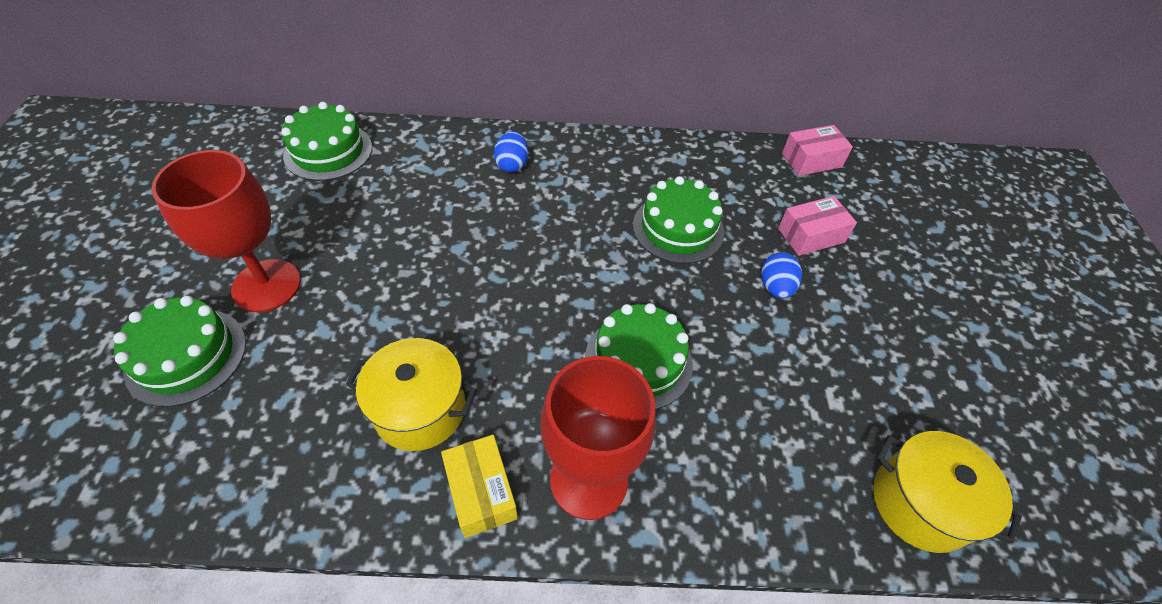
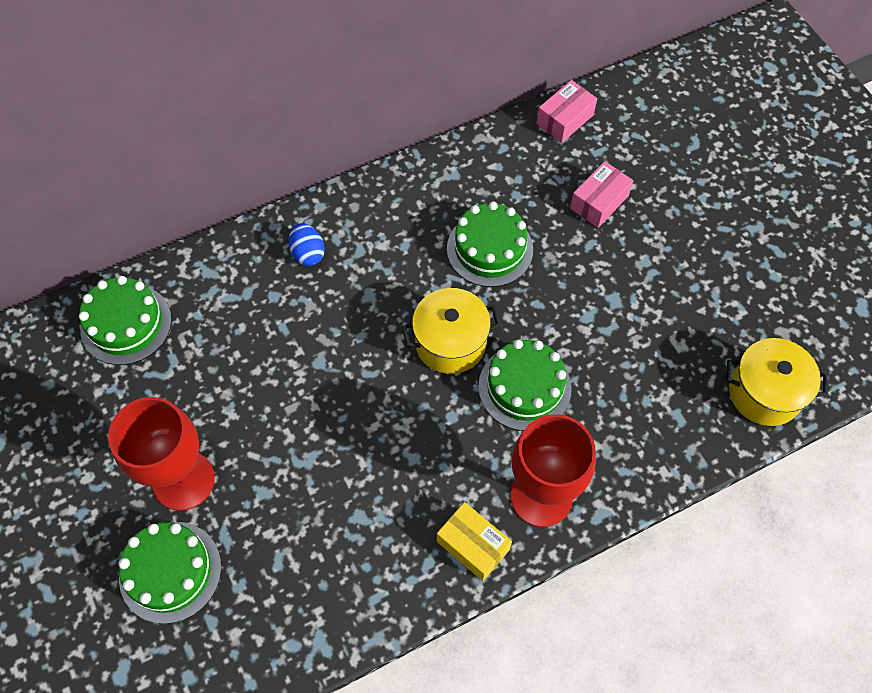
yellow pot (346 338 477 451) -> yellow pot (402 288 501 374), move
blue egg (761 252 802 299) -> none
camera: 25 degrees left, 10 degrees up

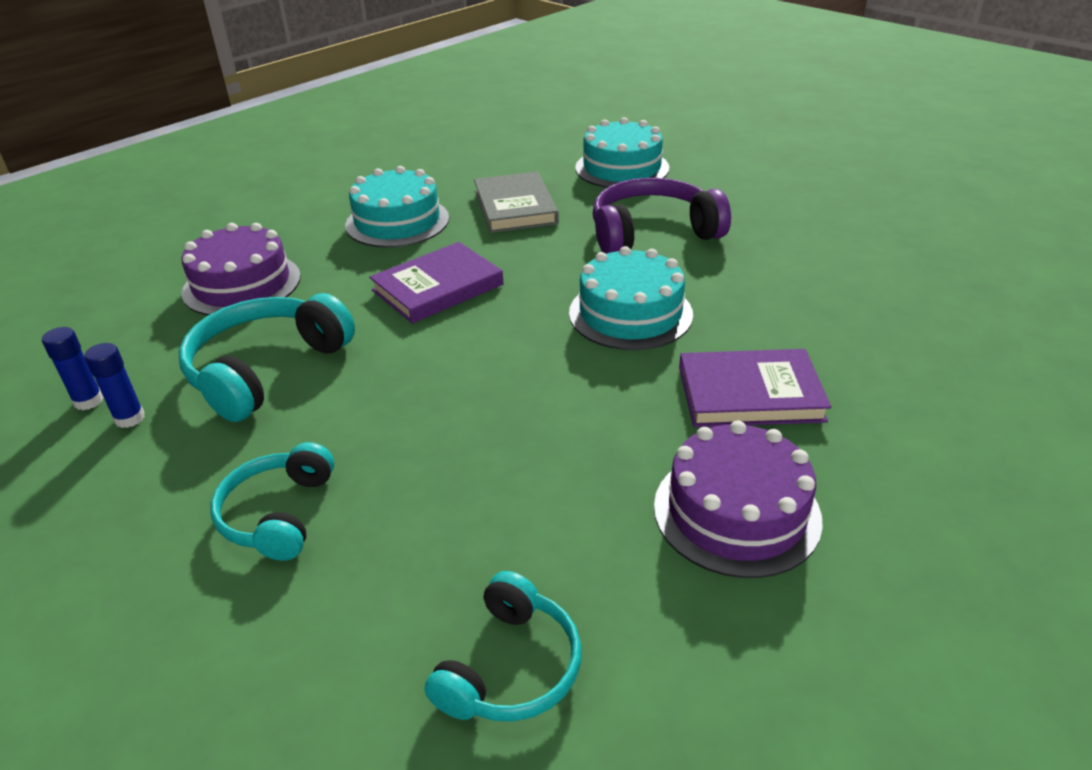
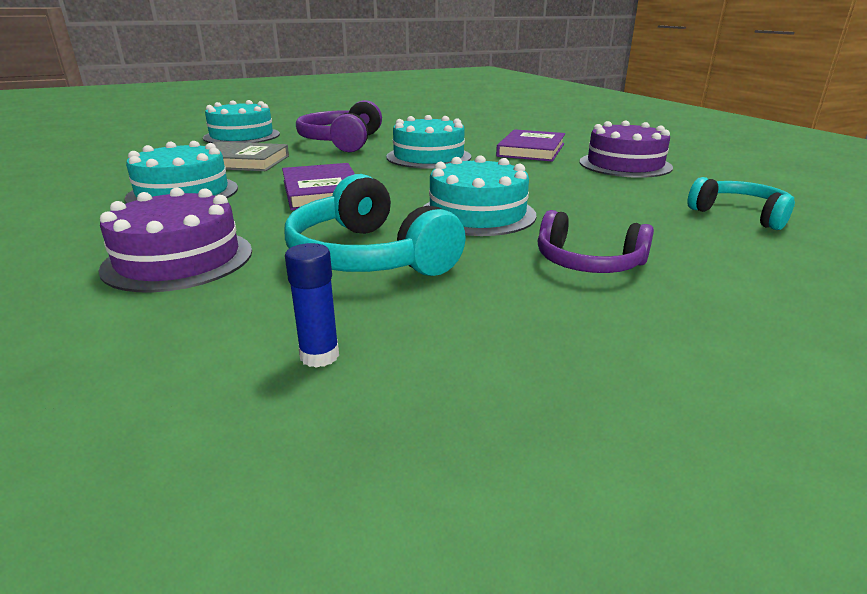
none -> turquoise cake (423 155 537 236)
turquoise headphones (210 442 334 561) -> purple headphones (538 210 654 273)
blue glue stick (84 343 145 428) -> none
camera: 70 degrees left, 10 degrees down

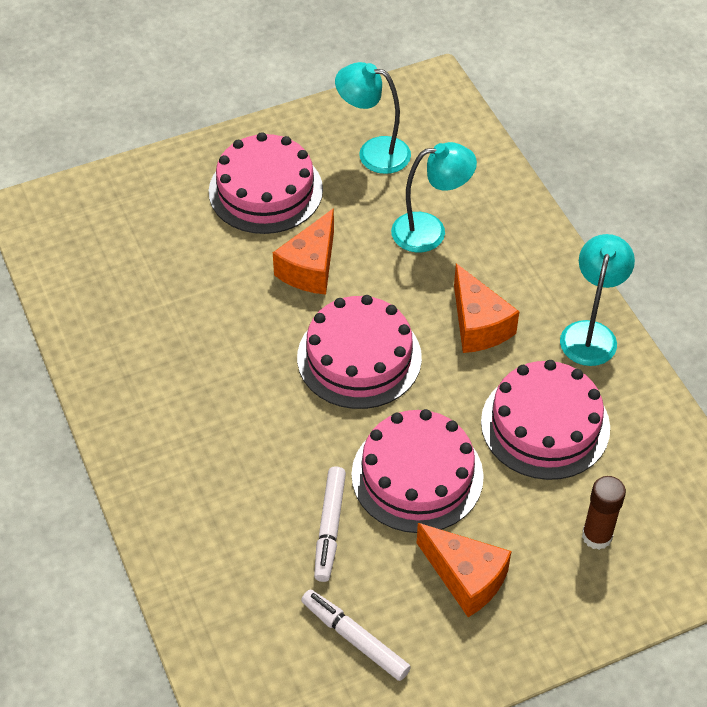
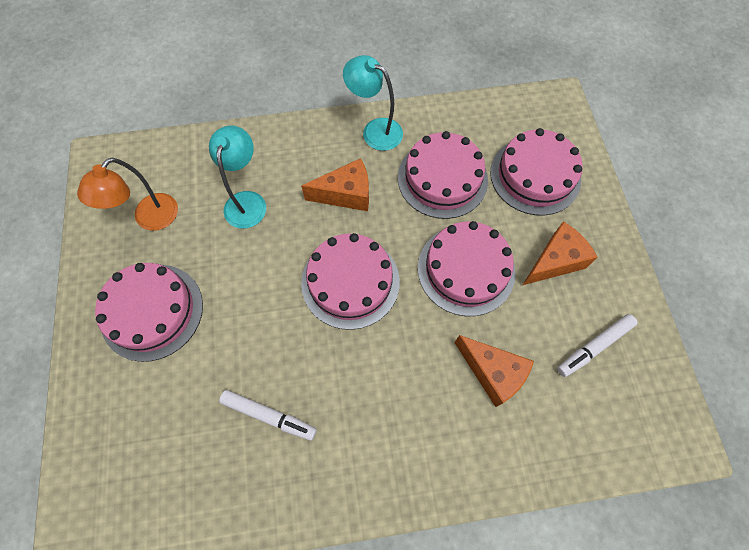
turquoise lamp (335 62 411 174) -> orange lamp (77 158 178 231)
white marker (314 466 346 582) -> white marker (219 390 317 441), move
orange cheese (273 208 334 295) -> orange cheese (454 335 534 407), move
brown glue stick (582 476 626 550) -> pink cake (490 128 583 216)
camera: 75 degrees left, 15 degrees up

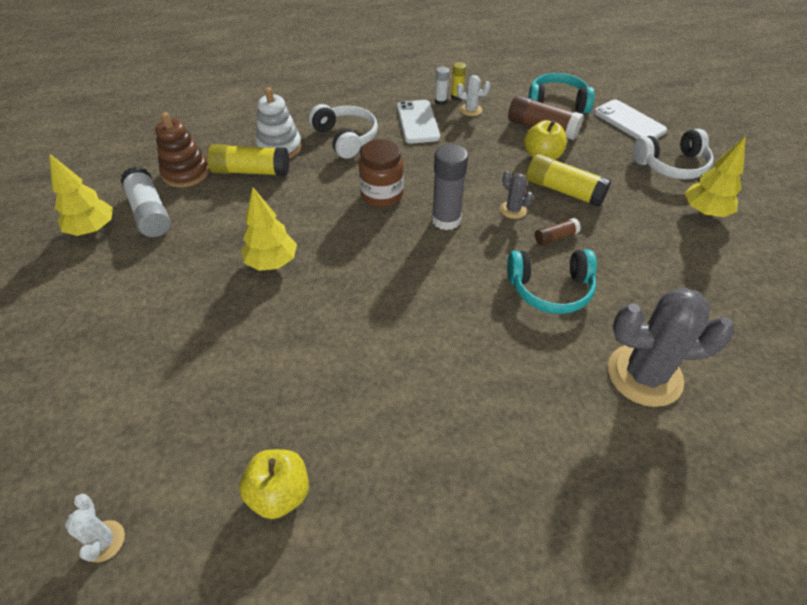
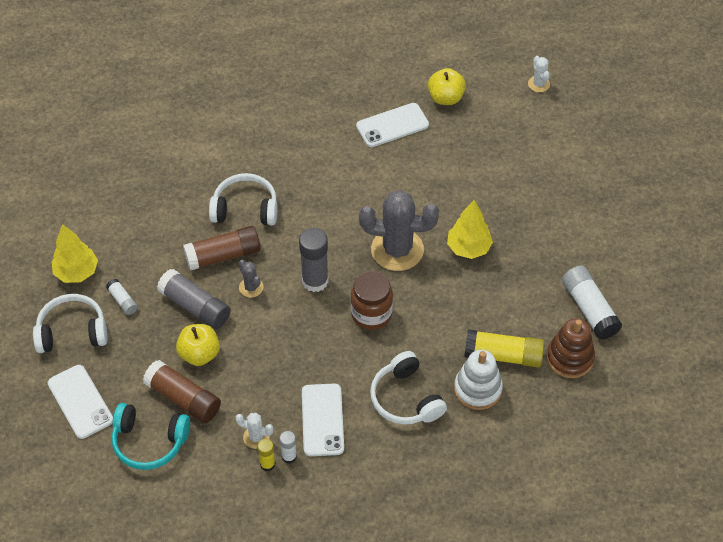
none -> white glue stick (106 279 138 315)
yellow glue stick (526 154 611 207) -> grey glue stick (157 269 231 330)
brown glue stick (535 218 581 246) -> brown glue stick (183 226 261 271), x1.91
turquoise headphones (507 249 597 314) -> white headphones (209 173 277 225)
none -> white phone (356 103 429 147)
grey cactus (608 287 735 407) -> grey cactus (359 190 439 271), move
yellow tree (49 153 113 236) -> none
camera: 175 degrees left, 5 degrees up

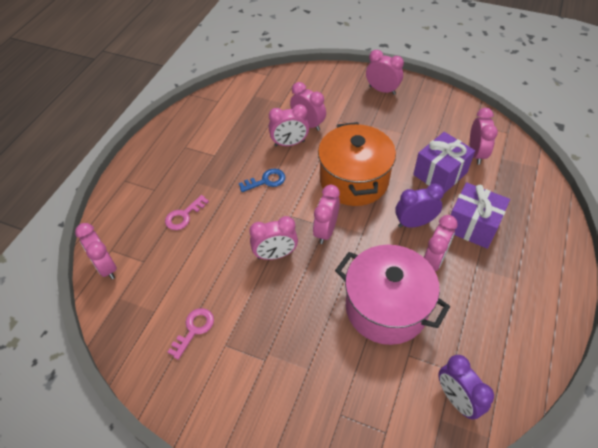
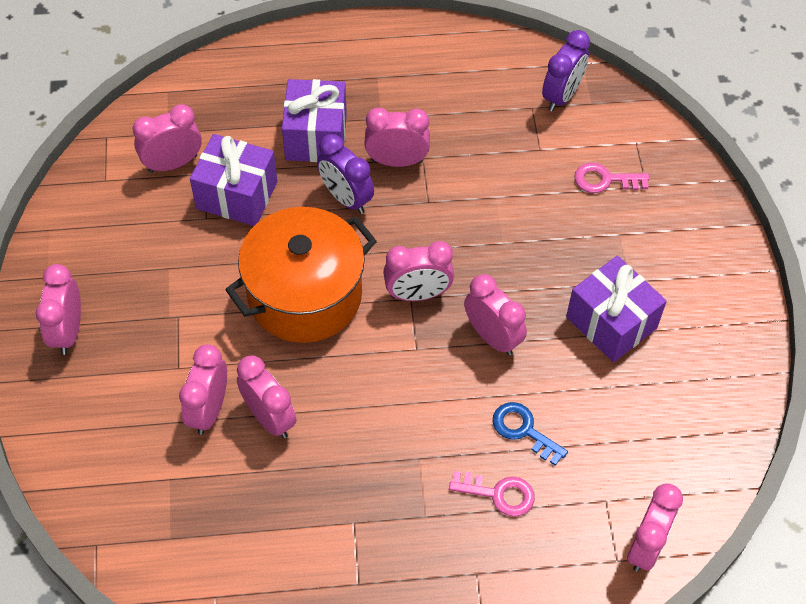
blue key (239 169 285 192) -> blue key (493 402 568 466), move
none -> purple gift (566 256 667 362)
pink key (168 308 214 360) -> pink key (574 163 649 193), move
pink pot (335 245 450 345) -> none
camera: 120 degrees left, 5 degrees up

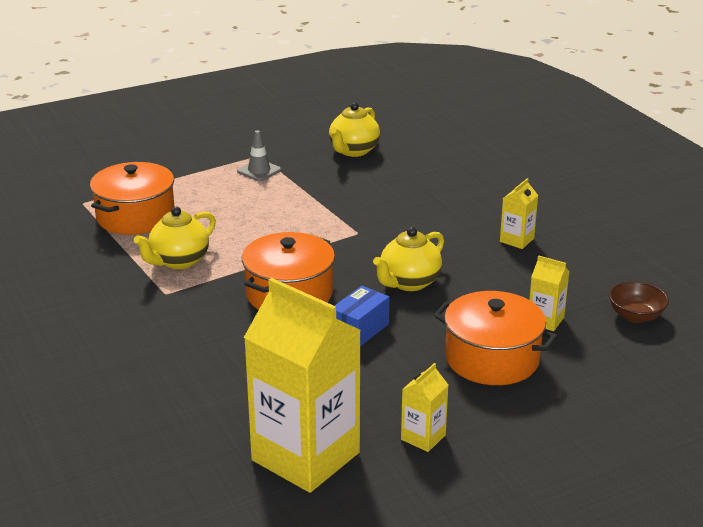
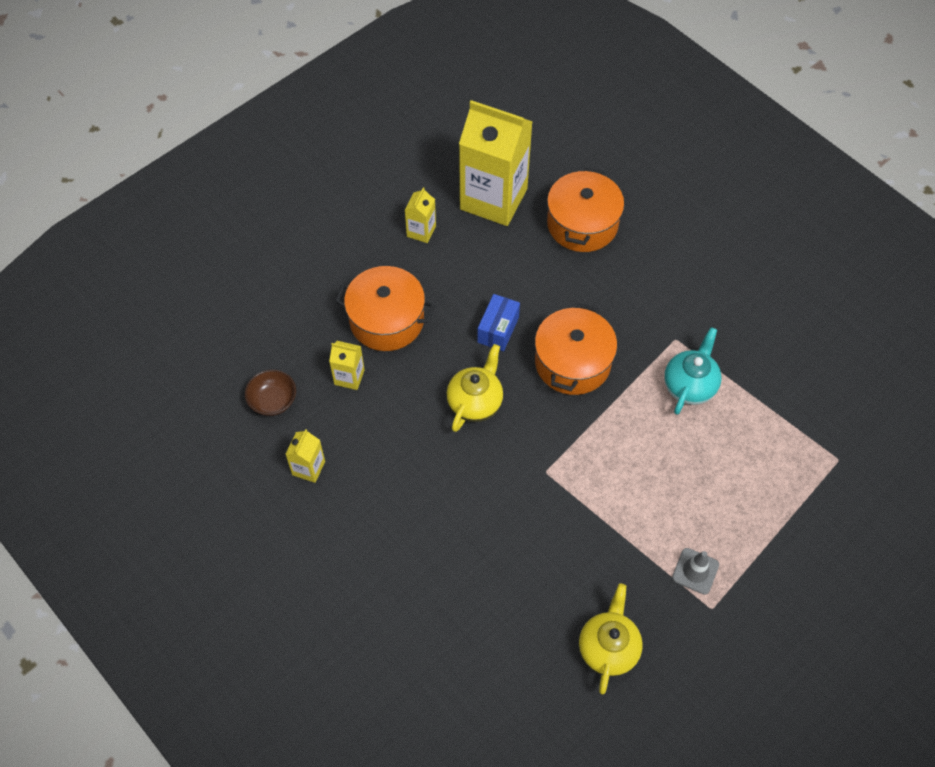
yellow carton (500 178 538 249) -> yellow carton (285 429 325 483), move
orange pot (90 162 174 235) -> orange pot (547 168 624 252), move
yellow teapot (134 207 216 269) -> turquoise teapot (664 327 721 415)
camera: 165 degrees right, 30 degrees up

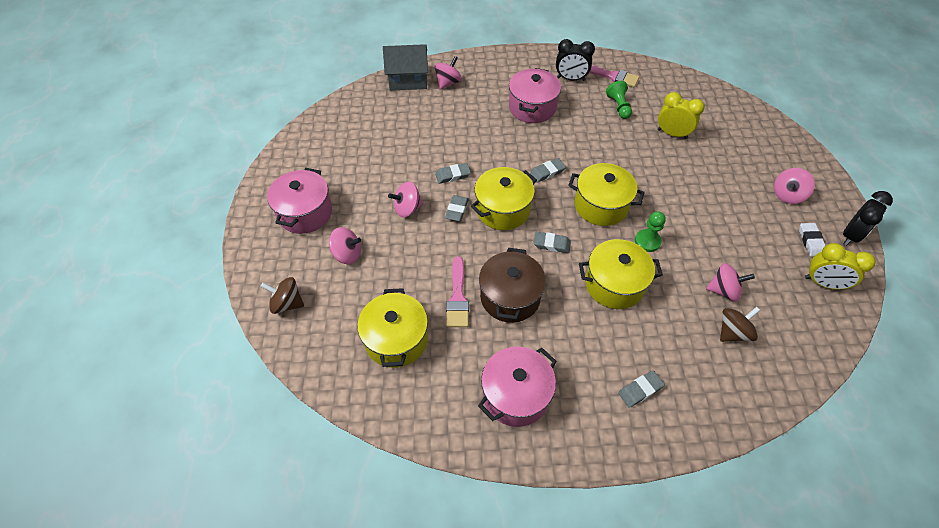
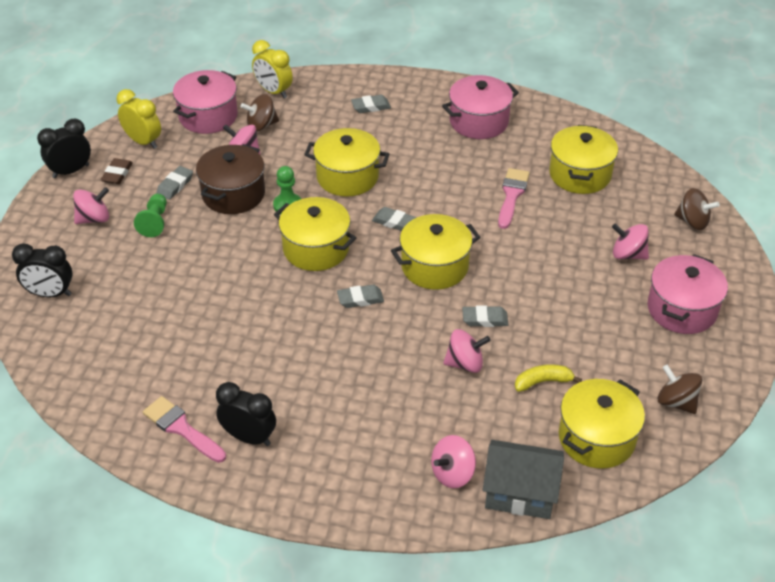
none -> black clock (12 243 73 297)
white eraser (799 223 826 257) -> brown eraser (101 158 133 184)
green pawn (606 81 632 119) -> green pawn (134 194 167 237), move
grey eraser (445 195 469 221) -> grey eraser (156 166 193 200), move
pink pot (509 68 561 123) -> pink pot (173 70 238 134), move
brown pot (479 248 546 323) -> brown pot (196 144 265 214), move
yellow clock (658 92 705 139) -> yellow clock (252 40 293 99), move
pink spinning top (388 182 424 218) -> pink spinning top (443 329 491 373), move
none -> yellow banana (515 364 582 392)
none -> yellow pot (559 379 645 469)
none -> brown spinning top (657 365 702 414)
camera: 165 degrees left, 10 degrees down

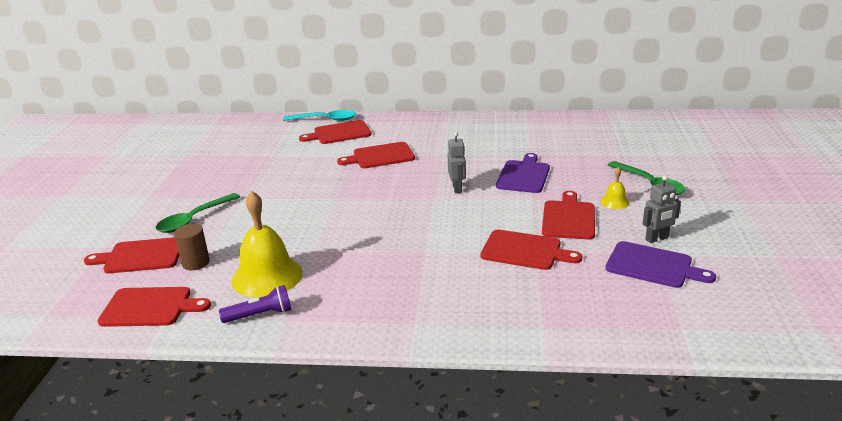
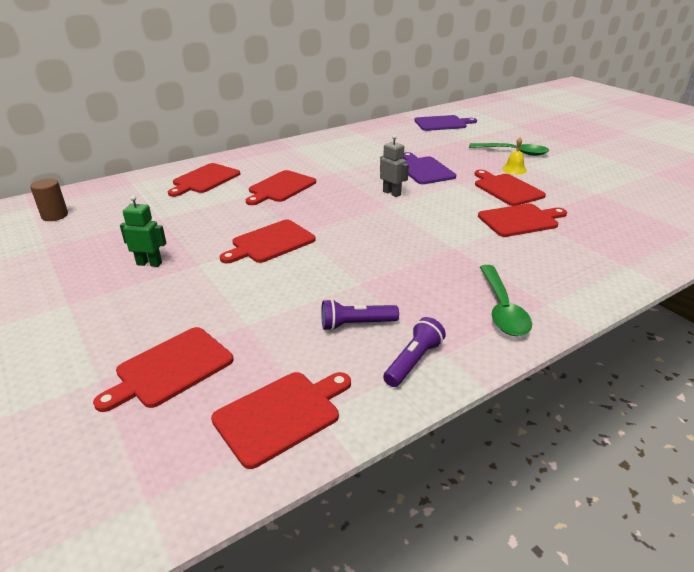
brown cylinder (174 224 210 270) -> brown cylinder (30 179 68 221), move
none -> green robot (120 195 166 267)
none -> red cutting board (220 220 316 263)
yellow bell (232 191 303 298) -> purple flashlight (321 299 399 331)
purple cutting board (605 241 716 288) -> purple cutting board (414 115 477 131), move
green spoon (156 193 240 233) -> green spoon (480 265 532 336), move
turquoise spoon (283 110 356 121) -> none
grey robot (643 175 681 243) -> none
camera: 40 degrees left, 5 degrees up

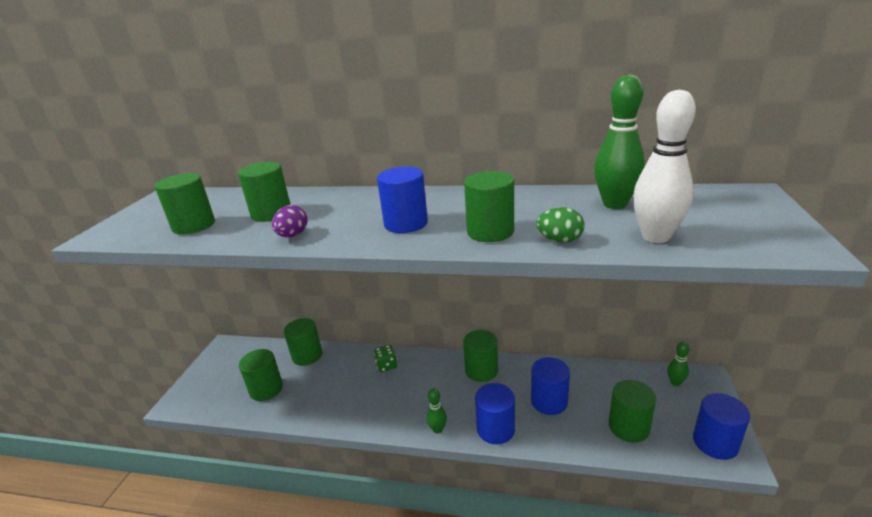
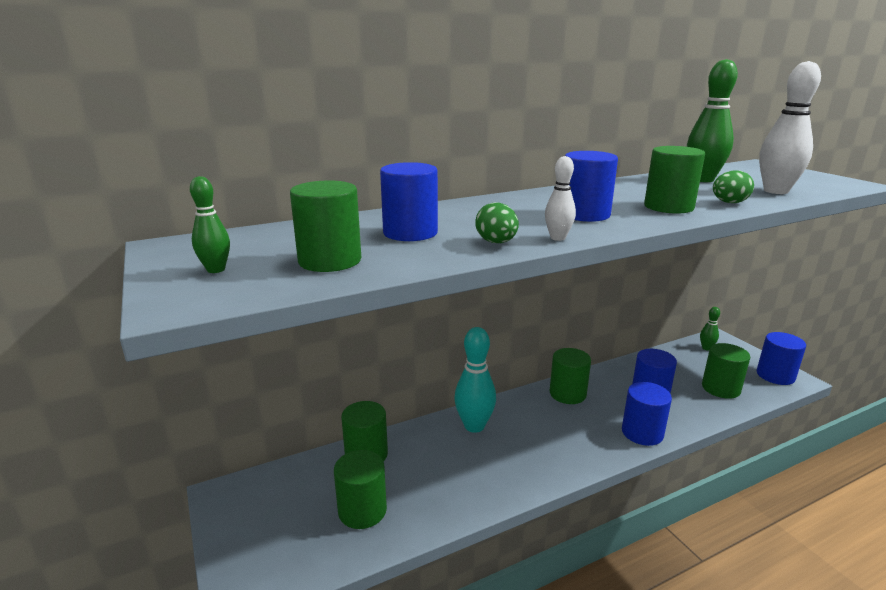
green bowling pin (427 388 447 434) -> green bowling pin (190 176 230 273), move
green cylinder (238 162 291 222) -> blue cylinder (380 162 438 241)
green dice (374 345 397 372) -> turquoise bowling pin (454 327 496 433)
purple egg (272 205 307 237) -> green egg (475 202 519 243)
none -> white bowling pin (545 156 576 241)
camera: 40 degrees left, 5 degrees down

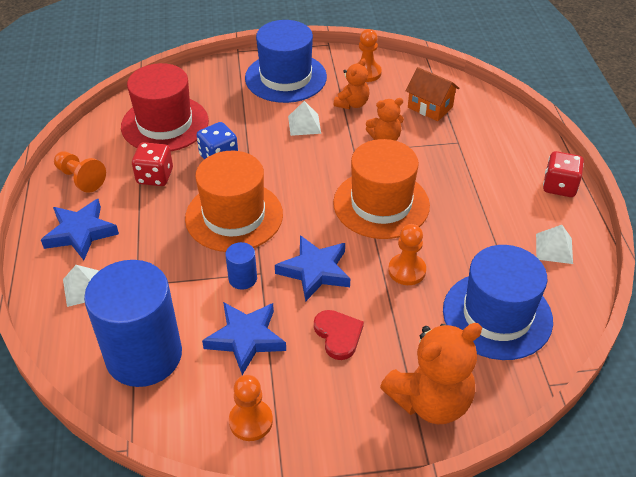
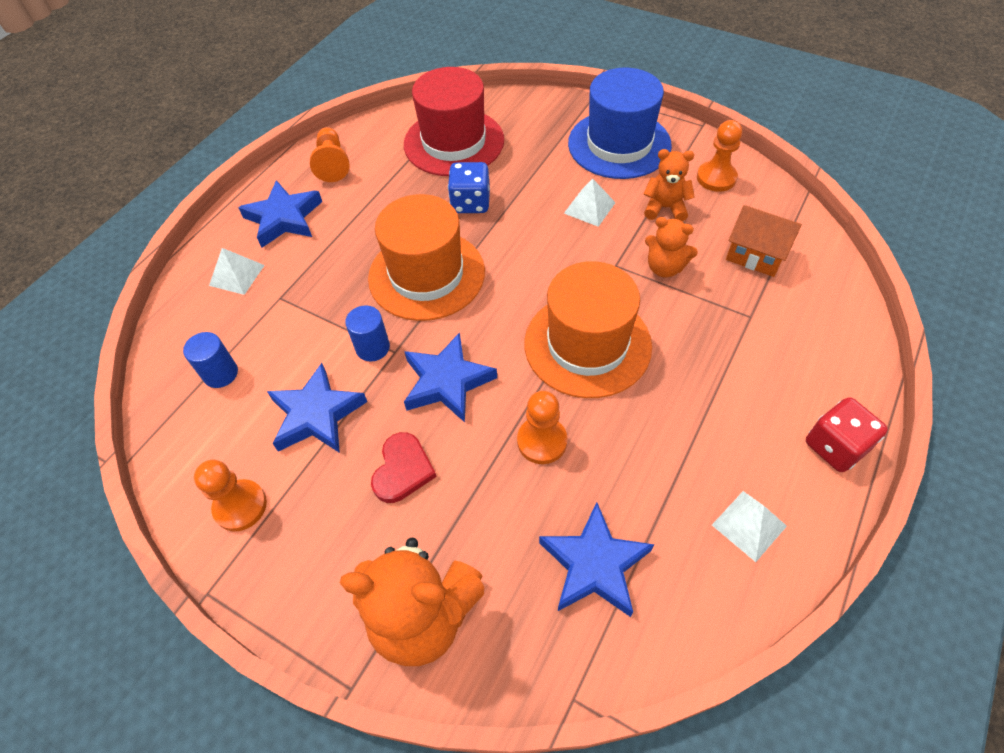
blue cylinder (84 260 182 387) -> blue cylinder (183 332 238 388), x0.41
blue hat (443 245 553 360) -> blue star (539 502 654 617)
orange teddy bear (333 58 369 109) -> orange teddy bear (644 149 695 221), 150 degrees counterclockwise
orange house (406 67 460 121) -> orange house (726 205 802 277), 45 degrees counterclockwise
red dice (132 142 173 186) -> none
camera: 40 degrees right, 10 degrees up

